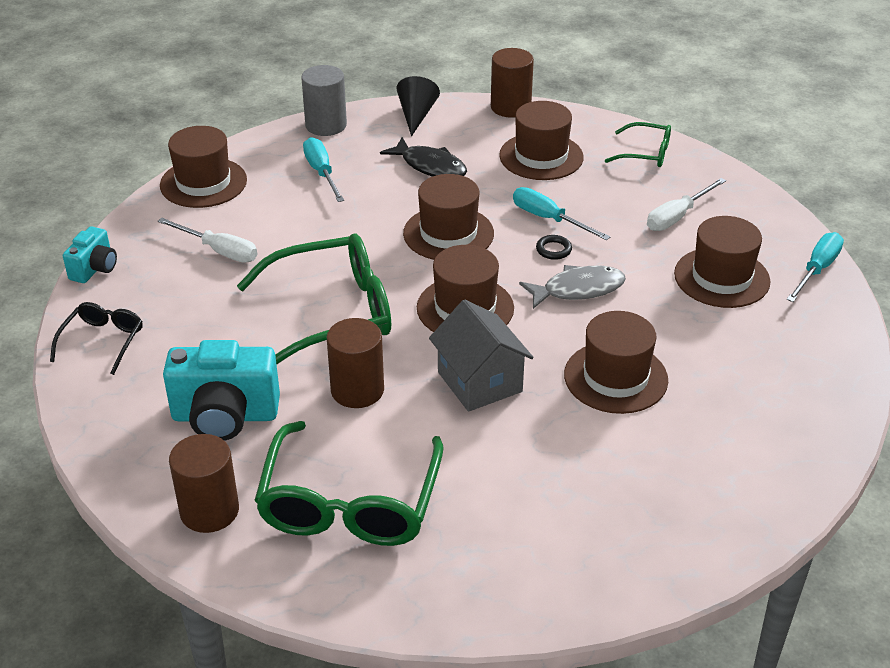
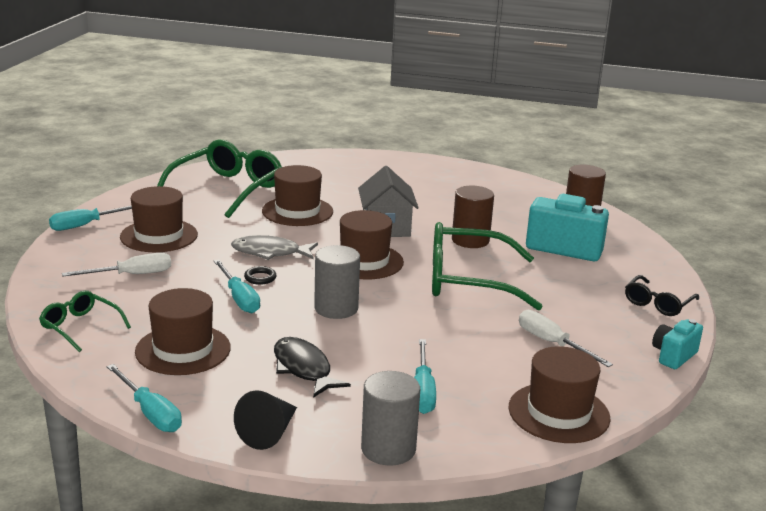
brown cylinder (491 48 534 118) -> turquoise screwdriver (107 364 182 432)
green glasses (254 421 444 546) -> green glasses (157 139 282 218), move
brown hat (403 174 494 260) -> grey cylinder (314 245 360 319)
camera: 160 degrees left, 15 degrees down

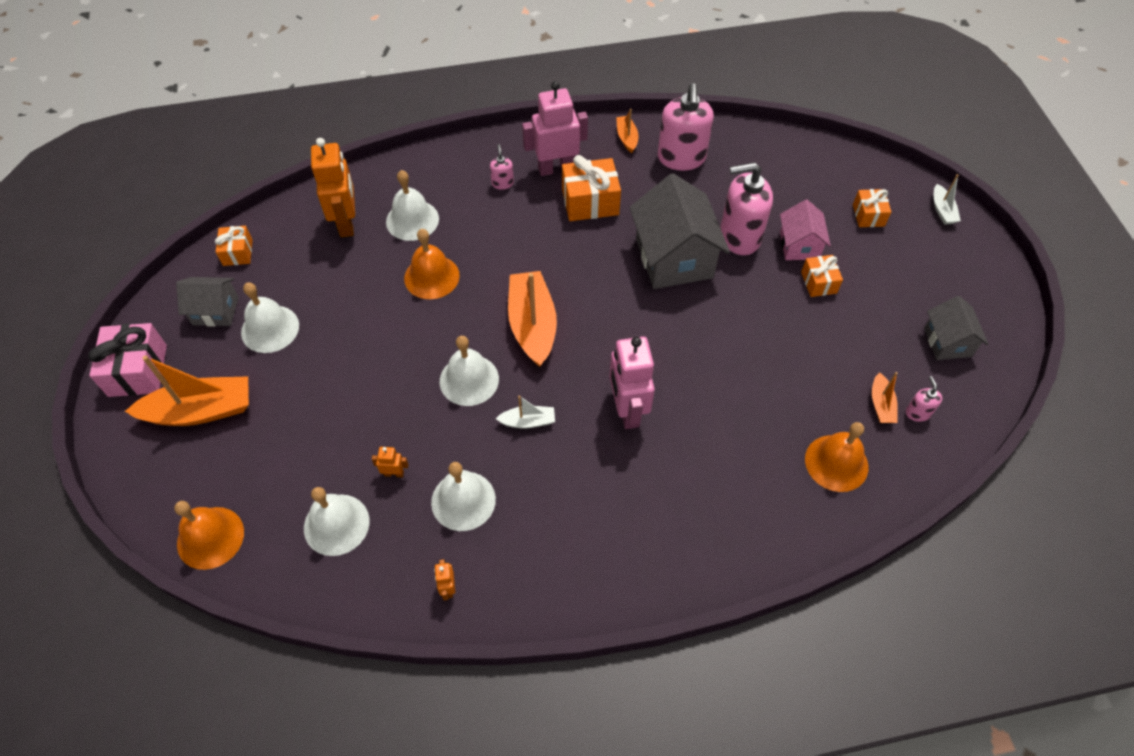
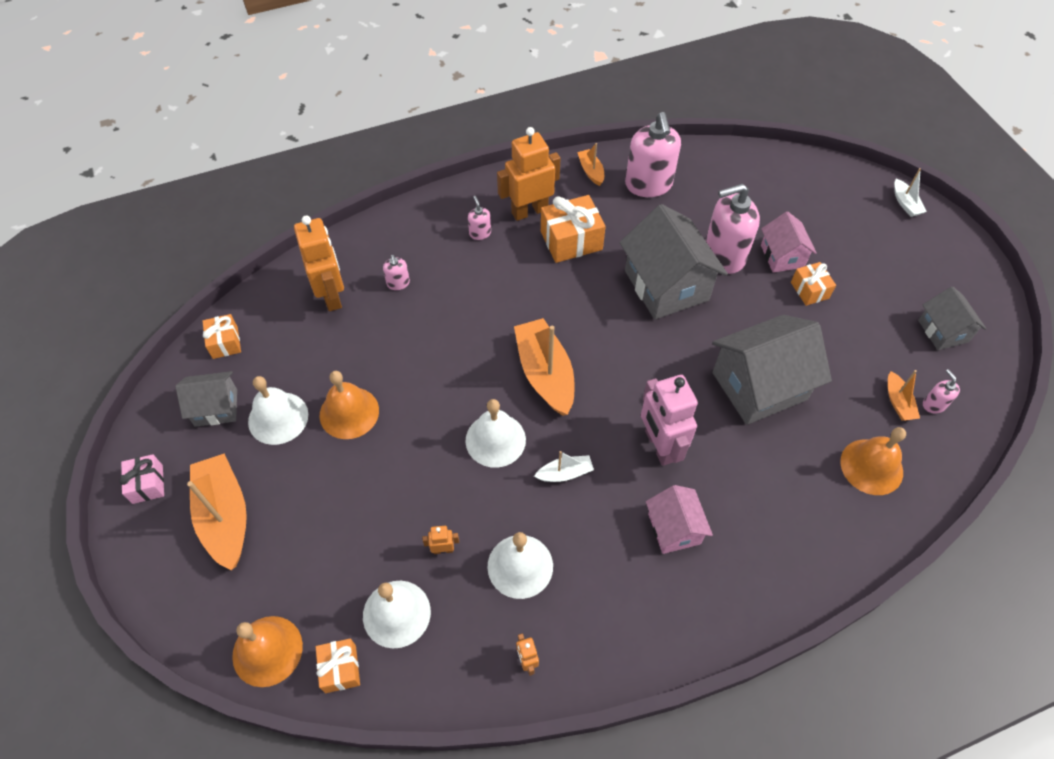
pink gift (88 323 167 397) -> pink gift (119 454 164 504), x0.59
orange boat (125 355 249 426) -> orange boat (187 453 247 570), 90 degrees counterclockwise
orange gift (853 189 891 227) -> orange gift (316 638 360 693), move
orange bell (404 229 460 299) -> orange bell (320 371 379 439), move
white bell (386 170 439 241) -> pink soap dispenser (383 255 410 290)
pink robot (522 81 588 176) -> orange robot (497 127 561 221)
none -> pink house (646 485 713 554)
none -> grey house (712 315 832 425)
camera: 10 degrees left, 0 degrees up

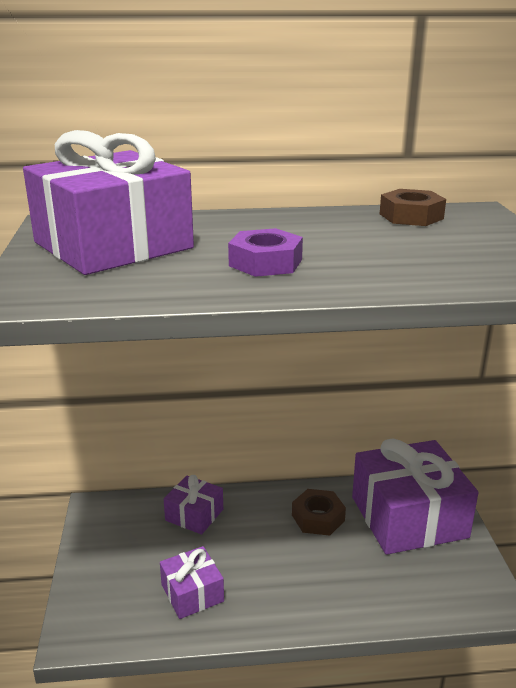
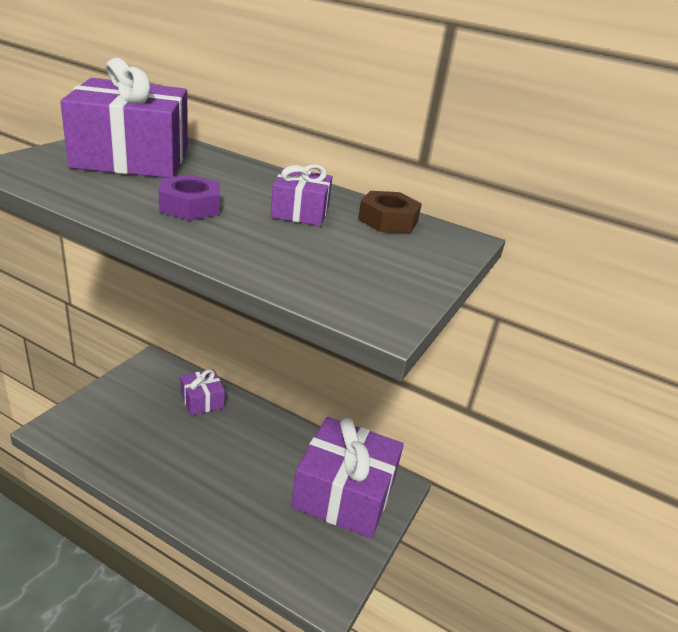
purple gift (160 546 224 619) -> purple gift (271 164 332 226), move
brown nut (292 489 346 536) -> none
camera: 30 degrees right, 5 degrees up

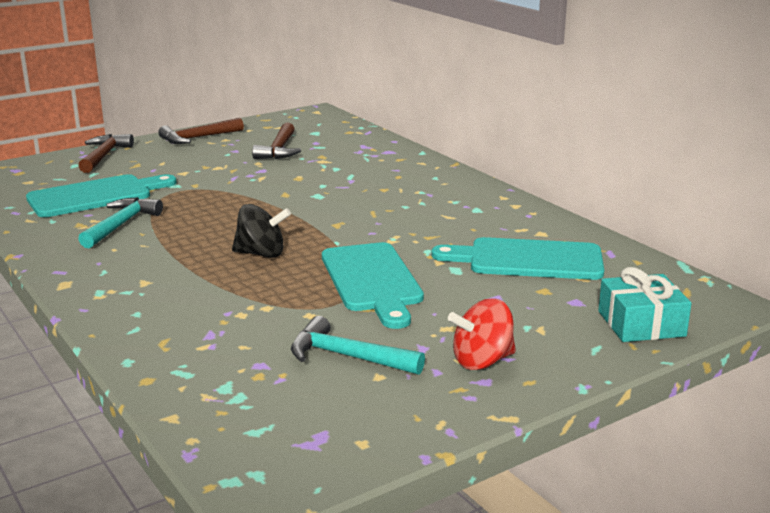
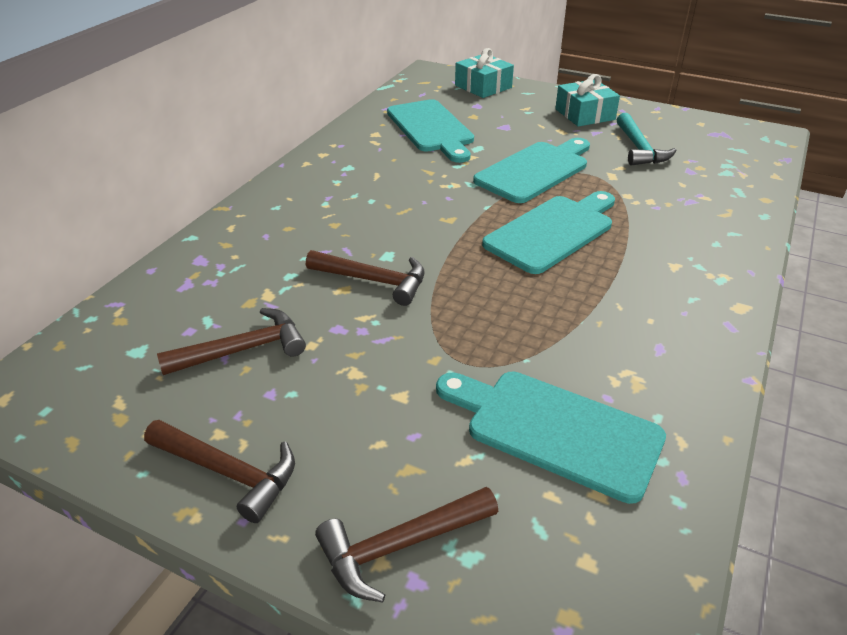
none -> brown hammer (306 250 425 306)
black spinning top (232 204 291 258) -> turquoise cutting board (482 191 615 274)
red spinning top (448 298 516 370) -> turquoise gift (555 74 620 127)
turquoise hammer (78 197 163 248) -> none
camera: 120 degrees left, 15 degrees up

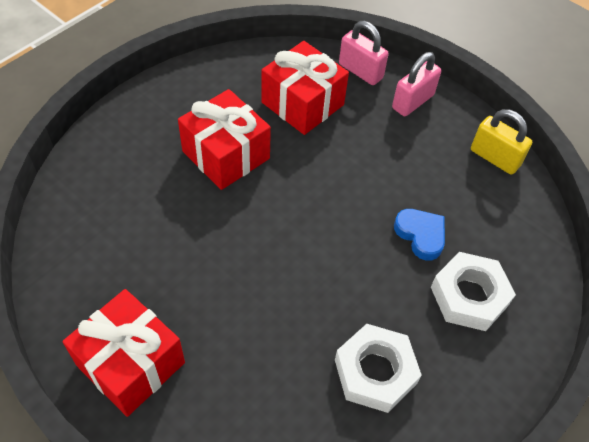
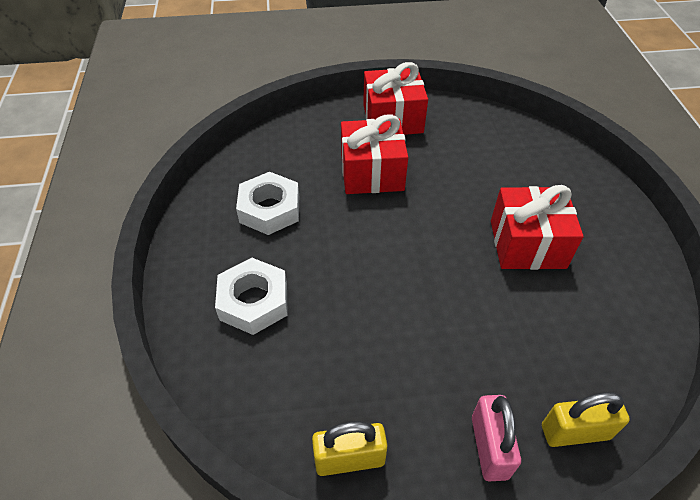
red gift (261 41 349 135) -> red gift (341 114 408 194), move
pink padlock (339 21 389 85) -> yellow padlock (542 392 630 447)
blue heart (394 209 445 261) -> none
camera: 135 degrees right, 5 degrees down

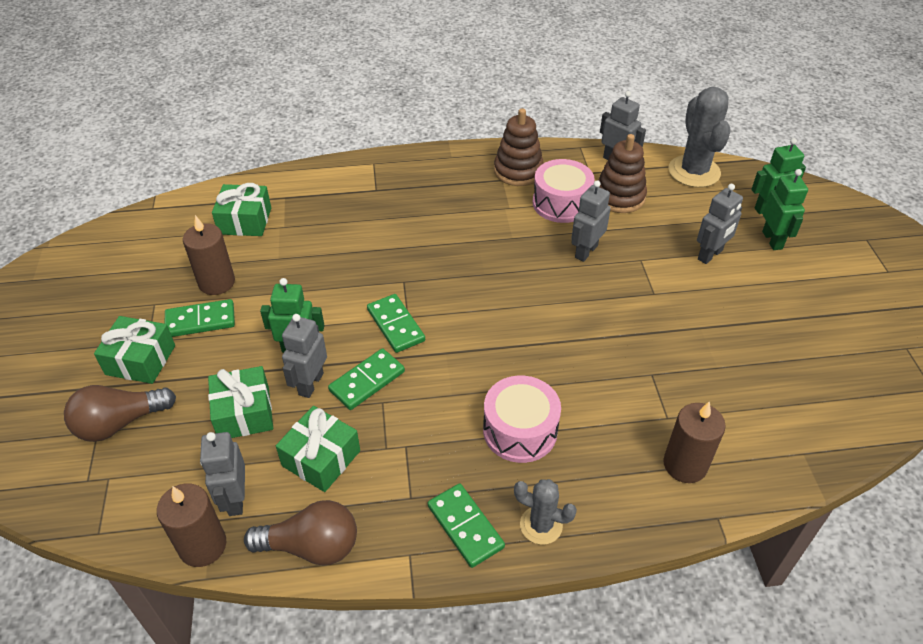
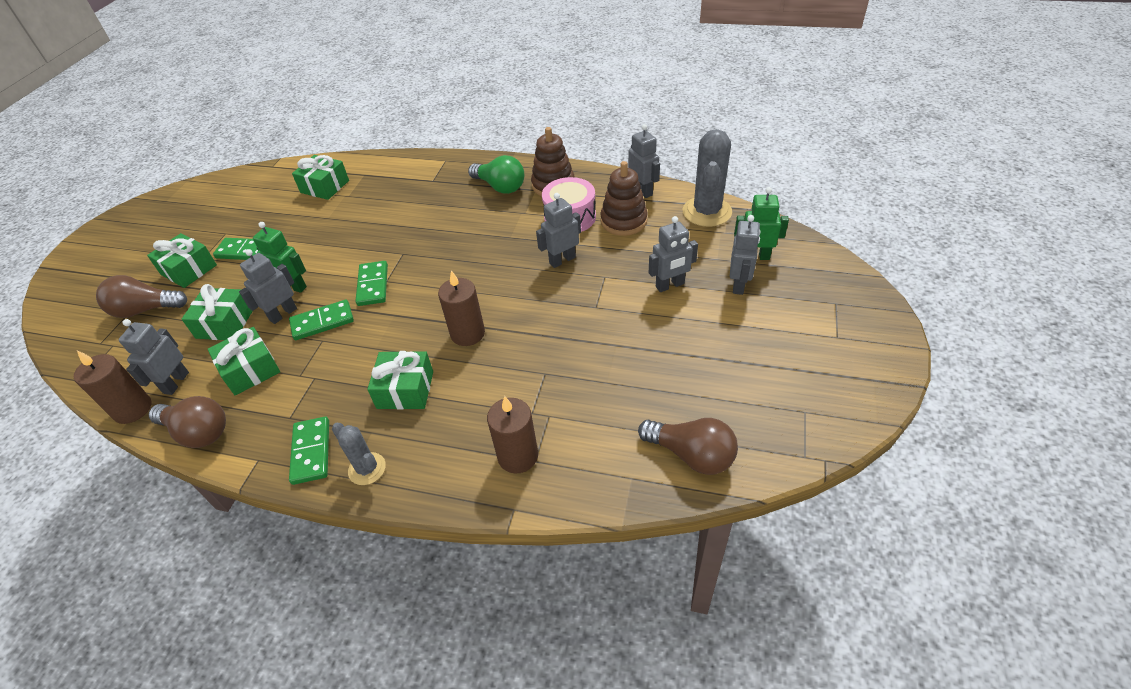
pink drum (483 376 561 463) -> green gift (367 351 433 410)
brown candle (183 215 235 295) -> brown candle (438 270 485 346), move
none -> green light bulb (468 155 524 194)
none -> brown light bulb (638 418 738 475)
green robot (762 169 808 250) -> grey robot (730 215 760 295)
camera: 25 degrees right, 0 degrees up

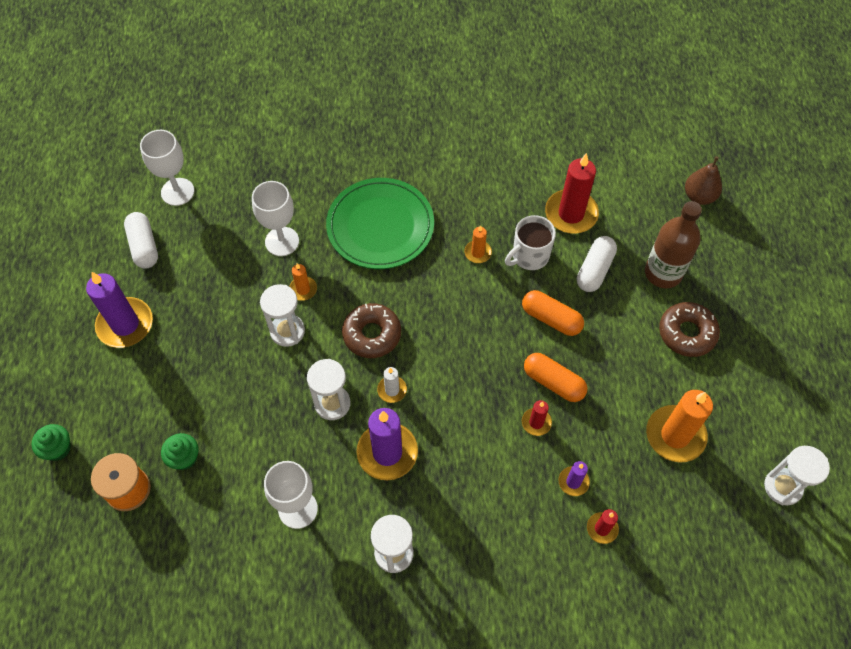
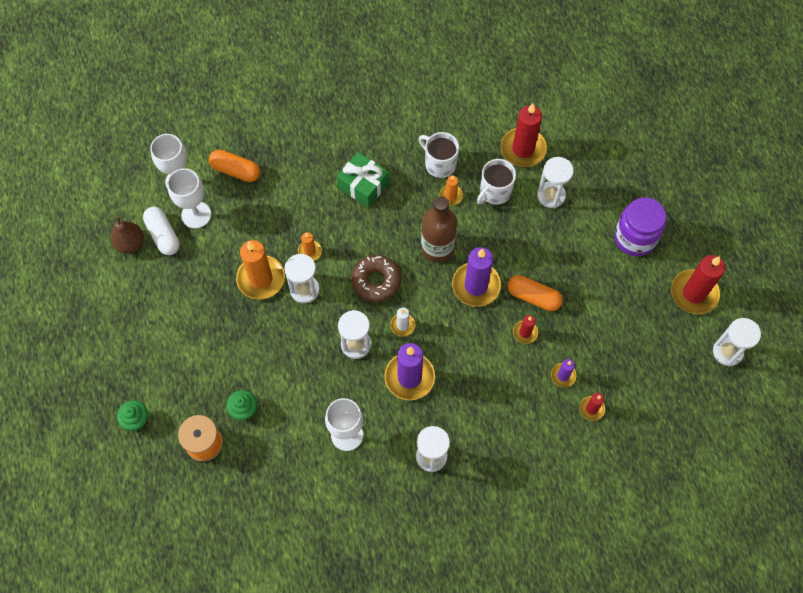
brown pear (685 156 722 205) -> brown pear (111 216 144 253), move
white goblet (252 181 299 256) -> white goblet (167 168 211 229), move
orange capsule (522 290 584 336) -> orange capsule (209 149 260 182), move
orange candle (646 390 713 463) -> orange candle (236 240 285 300), move
green plate (326 178 434 269) -> green gift (337 152 389 208)
none -> white mug (419 132 459 178)
brown bottle (645 201 702 288) -> brown bottle (421 196 457 262), move
purple candle (86 272 153 348) -> purple candle (452 247 501 307), move
white capsule (577 236 617 292) -> white hourglass (537 157 574 208)
brown donut (659 302 720 357) -> purple jar (614 197 666 256)
none -> red candle (671 255 725 314)
camera: 10 degrees left, 5 degrees up

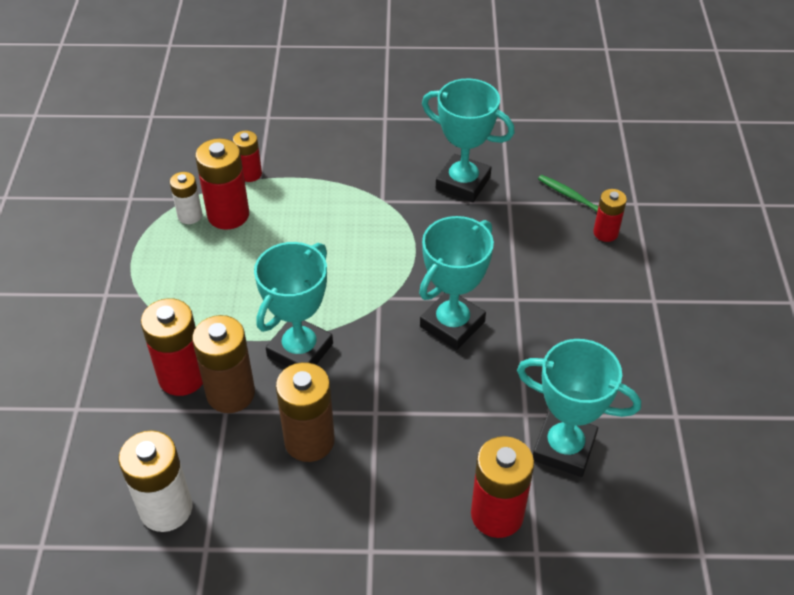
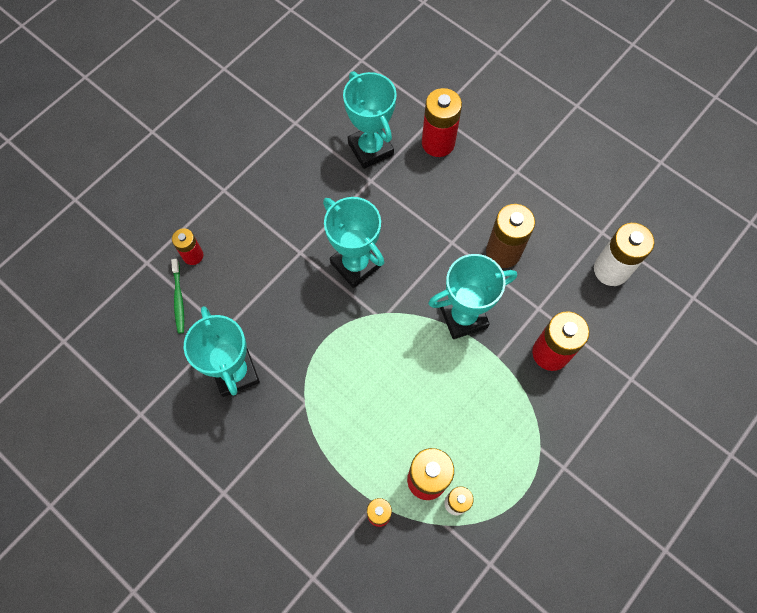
turquoise trophy (419 216 494 350) -> turquoise trophy (323 197 384 288), 60 degrees clockwise
brown battery (192 315 255 413) -> none
camera: 140 degrees left, 20 degrees up

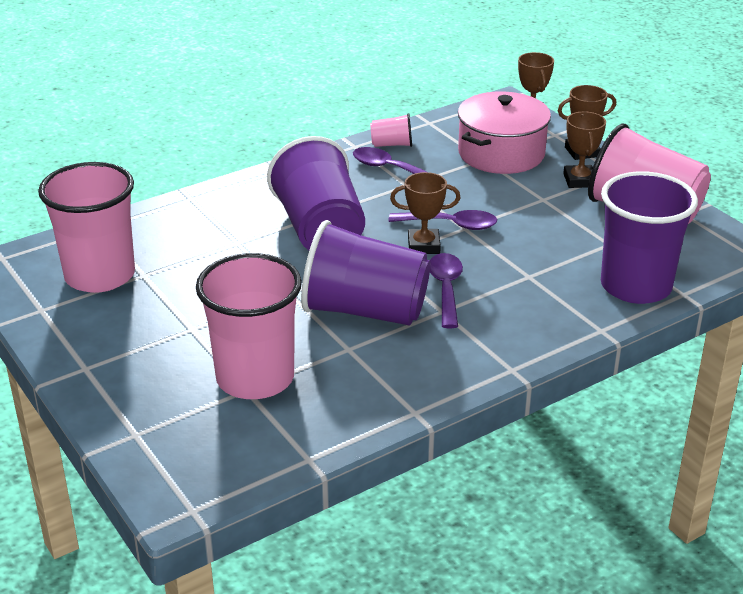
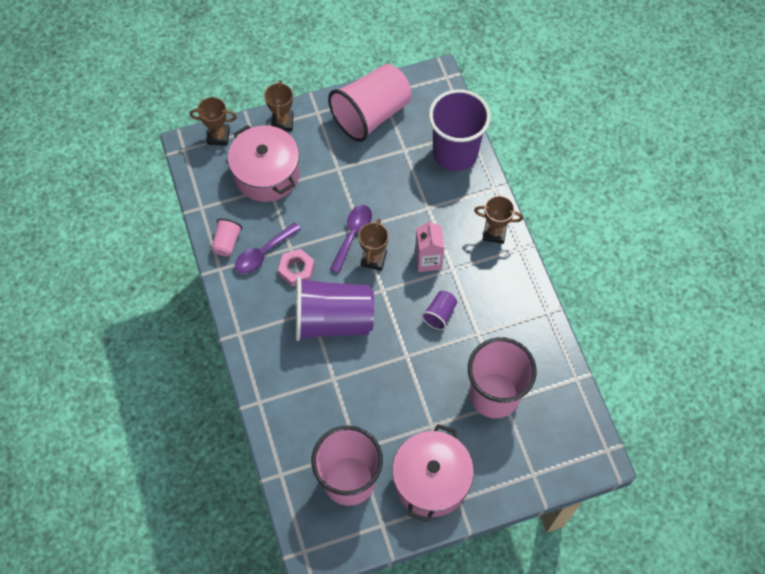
none -> pink nut (278 249 315 287)
none -> pink pot (392 424 474 522)
purple spoon (430 253 463 328) -> pink carton (415 220 445 272)
purple cup (301 220 431 326) -> purple cup (421 291 457 330), x0.44
brown trophy (563 112 606 188) -> brown trophy (474 196 523 244), move
camera: 75 degrees left, 30 degrees up

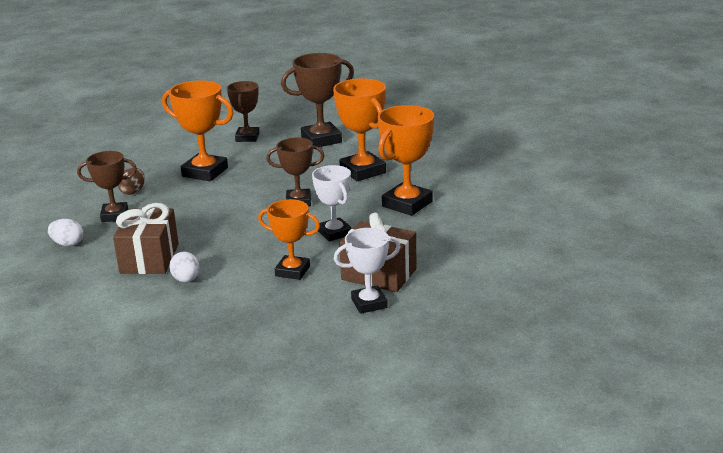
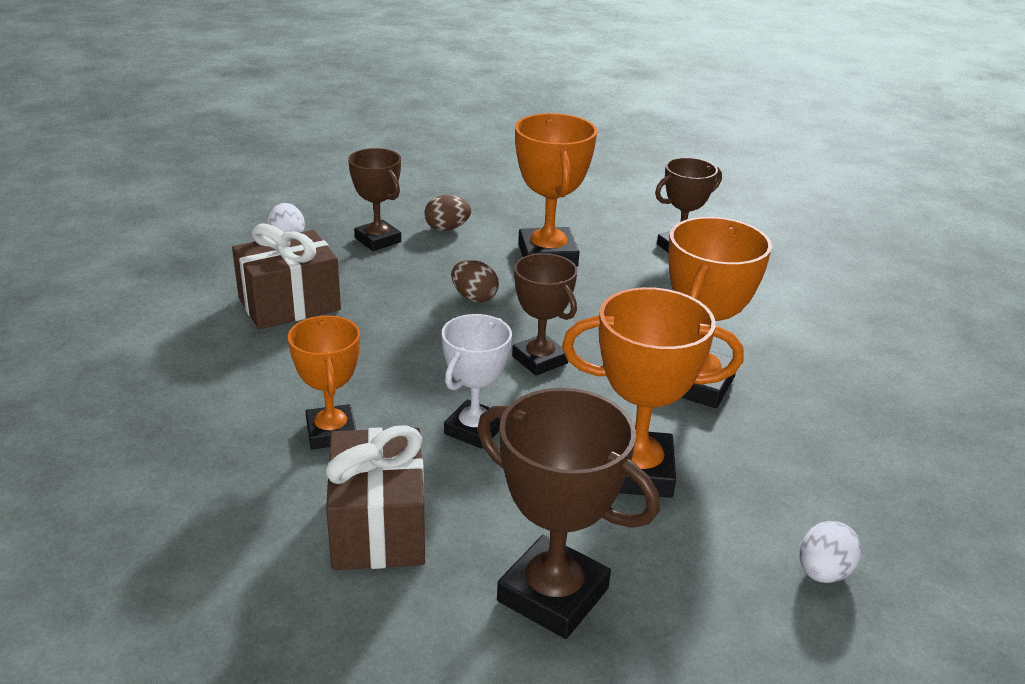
none -> brown egg (451 260 499 302)
brown trophy (281 53 354 147) -> brown trophy (477 388 660 639), move
white egg (169 252 199 282) -> white egg (800 521 861 583), move
white trophy (334 228 401 314) -> none
camera: 55 degrees right, 5 degrees up

